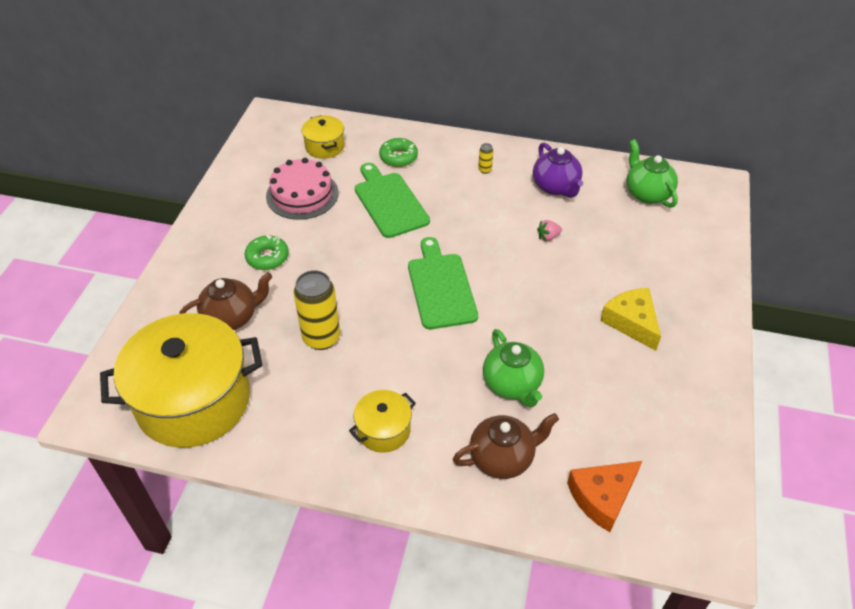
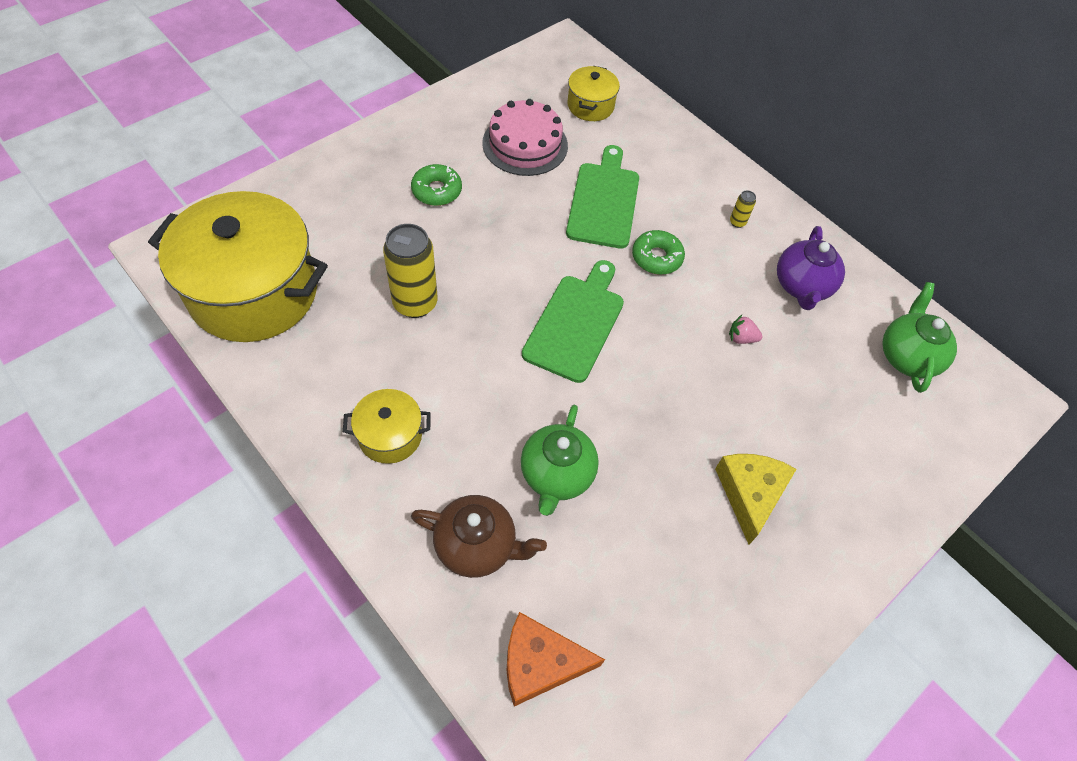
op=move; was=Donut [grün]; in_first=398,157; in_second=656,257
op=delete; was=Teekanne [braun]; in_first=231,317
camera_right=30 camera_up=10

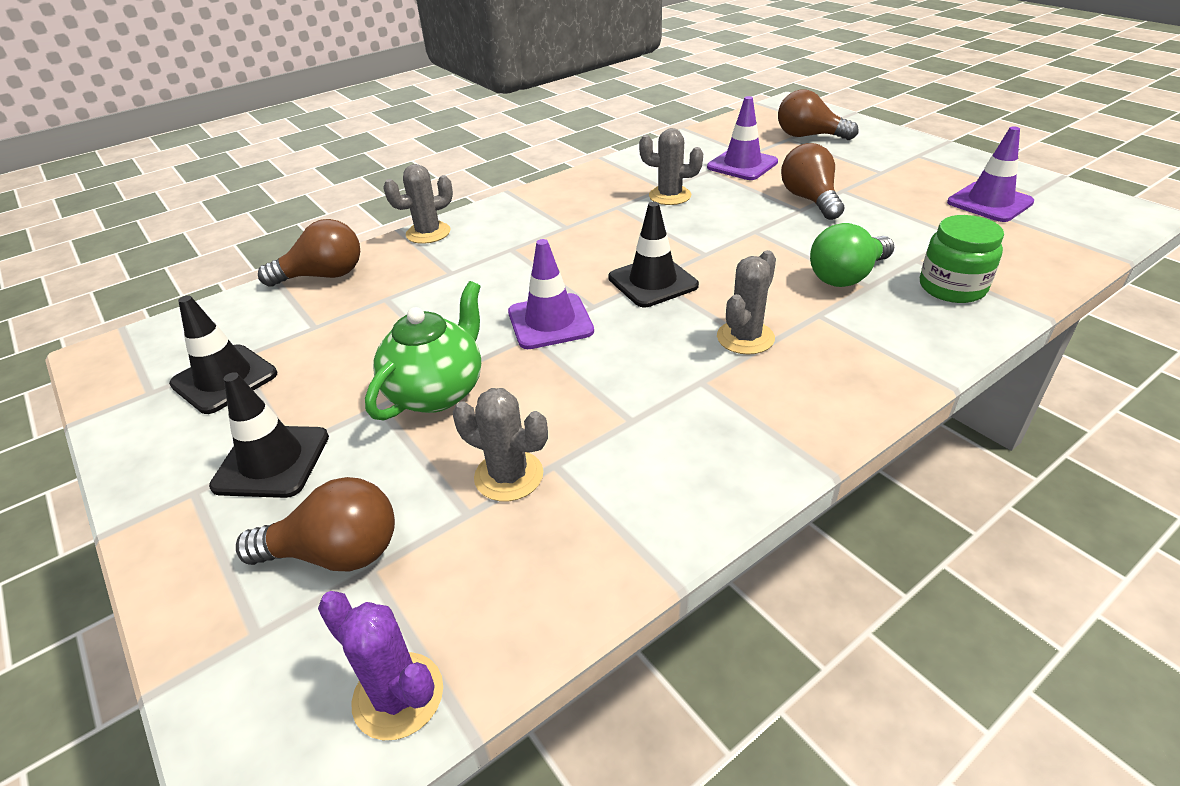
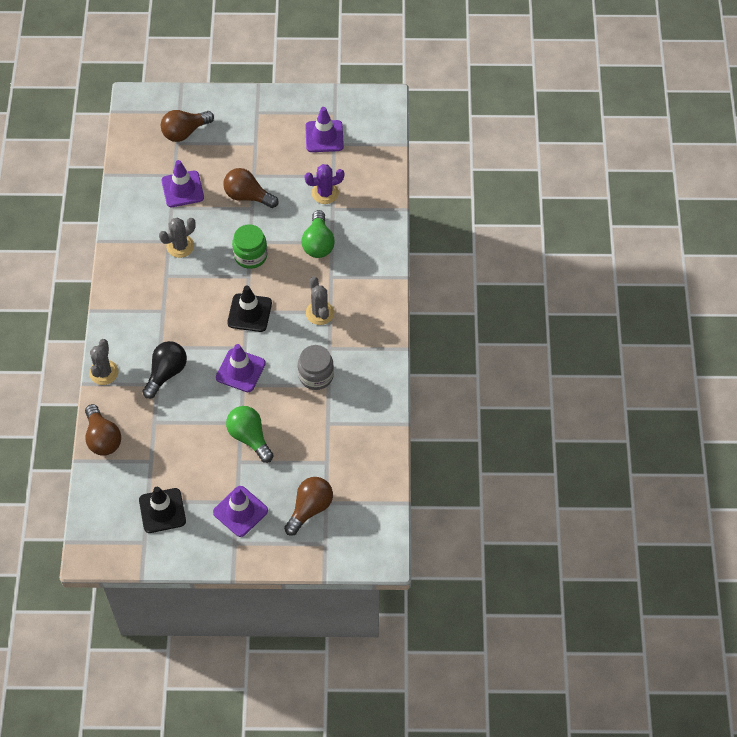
op=rotate; was=Glühbirne [braun]; in_first=323,276; in_second=103,438; clockwise=135
op=insert; now=Glühbirne [schwarz]; in_second=166,373
op=recolor; was=Leitkegel [schwarz]; now=Leitkegel [lila]; in_first=272,461; in_second=240,511
op=replace; was=Teekanne [grün]; now=Glühbirne [grün]; in_first=437,392; in_second=249,437
op=move; was=Einmachglas [grün]; in_first=952,287; in_second=250,255
op=insert; now=Einmachglas [grau]; in_second=316,375
op=move; was=Kaktus [lila]; in_first=398,696; in_second=325,193
op=delete; was=Kaktus [grau]; in_first=509,476
camera_right=-55 camera_up=20

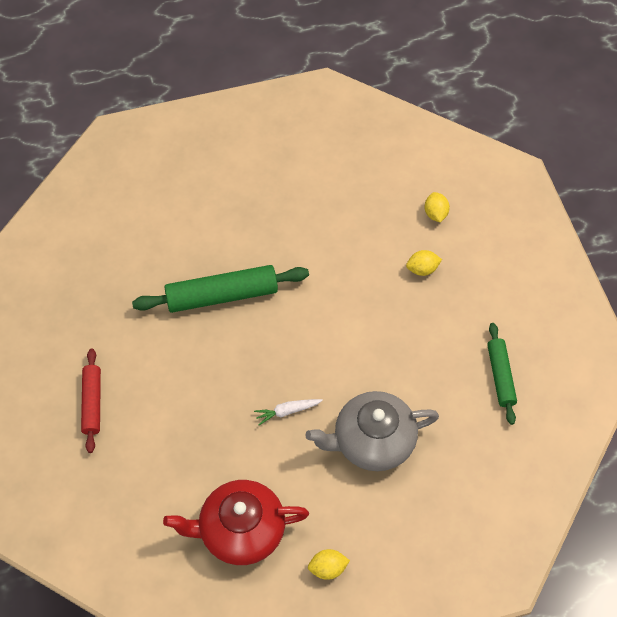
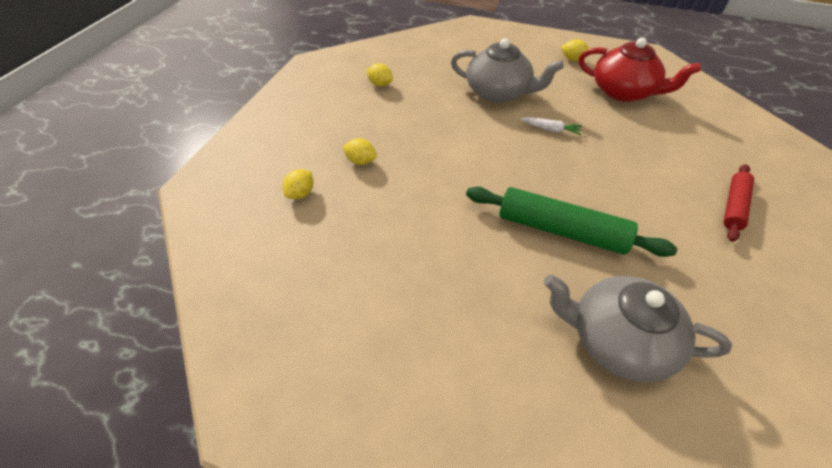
op=replace; was=Nudelholz [grün]; now=Zitrone [gelb]; in_first=500,376; in_second=380,84
op=insert; now=Teekanne [grau]; in_second=617,340
camera_right=-145 camera_up=-10

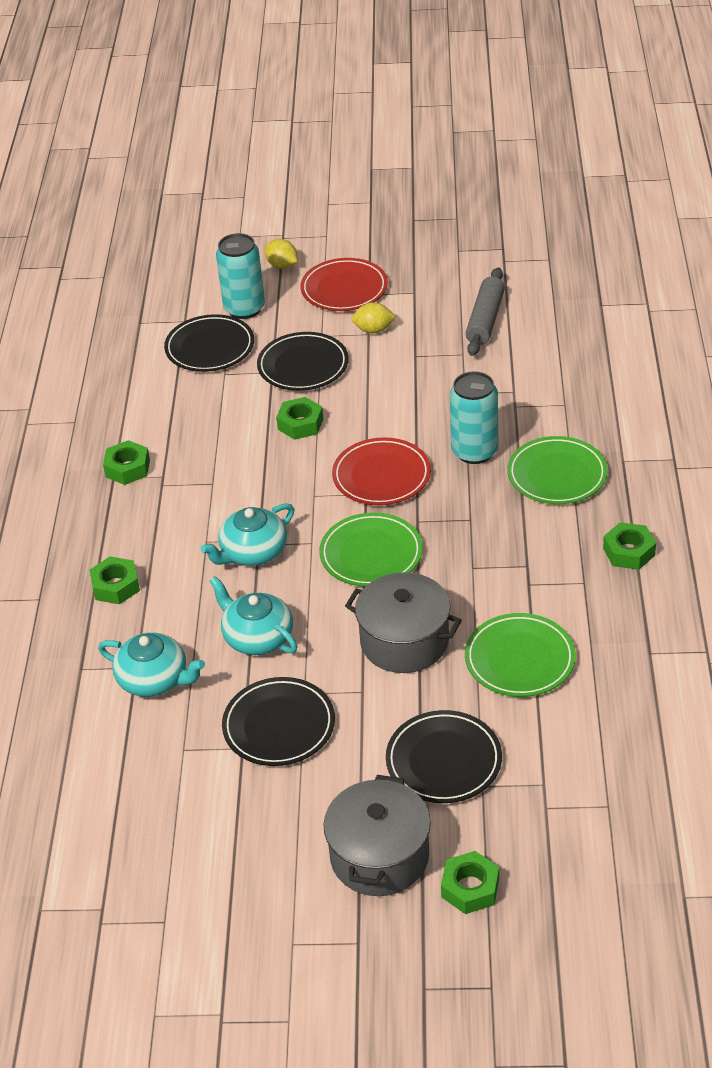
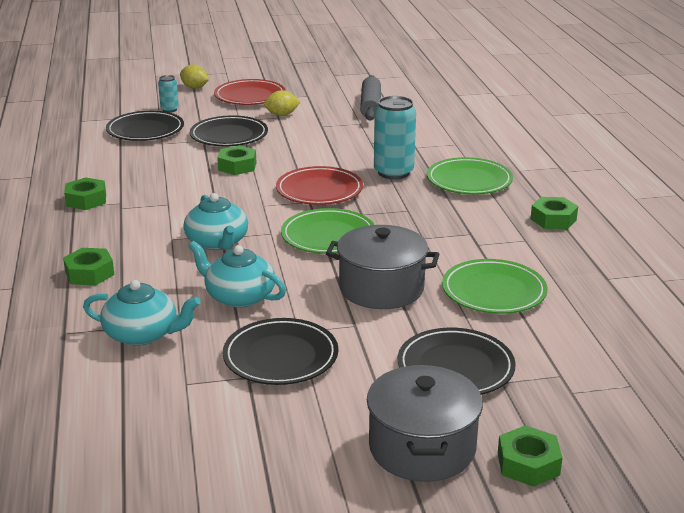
op=resize; was=Dose [türkis]; in_first=244,309; in_second=169,109; ratio=0.51
op=rotate; was=Teekanne [türkis]; in_first=252,552; in_second=217,242; clockwise=-60
camera_right=-15 camera_up=-15

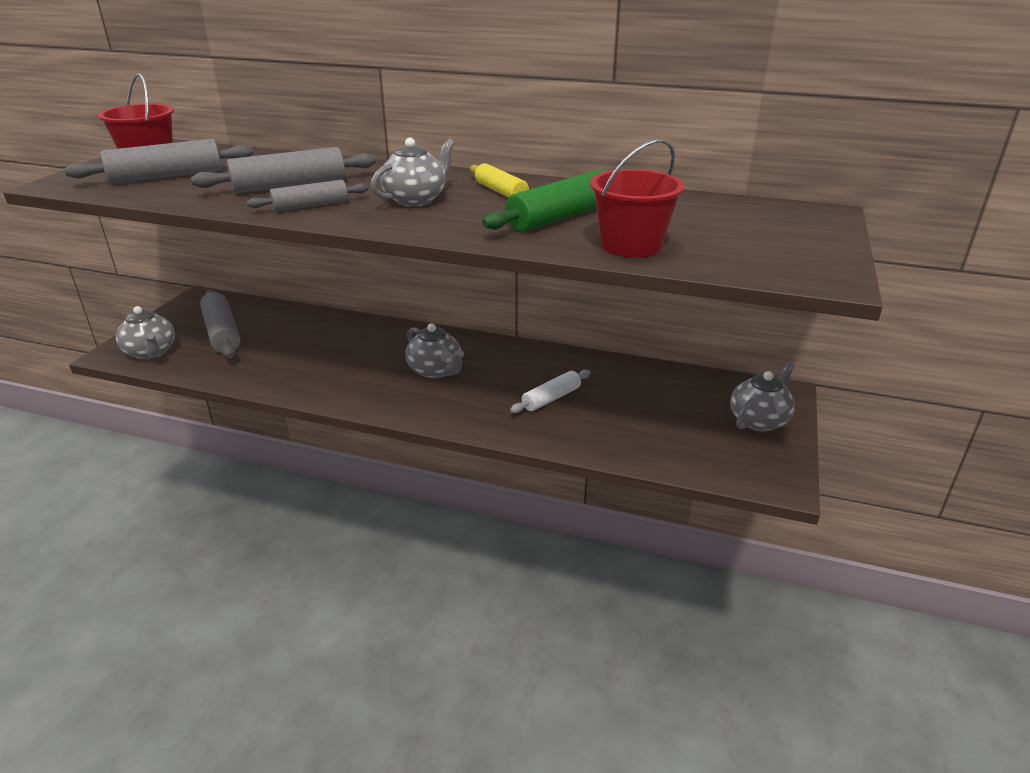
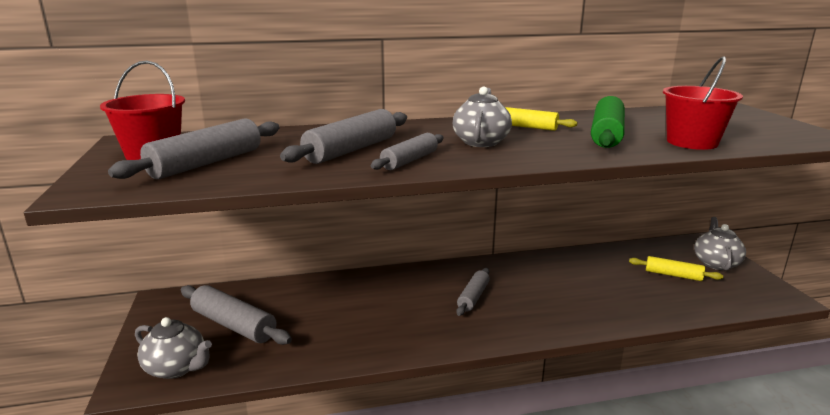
op=replace; was=Teekanne [grau]; now=Nudelholz [grau]; in_first=435,371; in_second=473,297
op=insert; now=Nudelholz [gelb]; in_second=673,275
op=delete; was=Nudelholz [weiß]; in_first=551,398
camera_right=-30 camera_up=-10

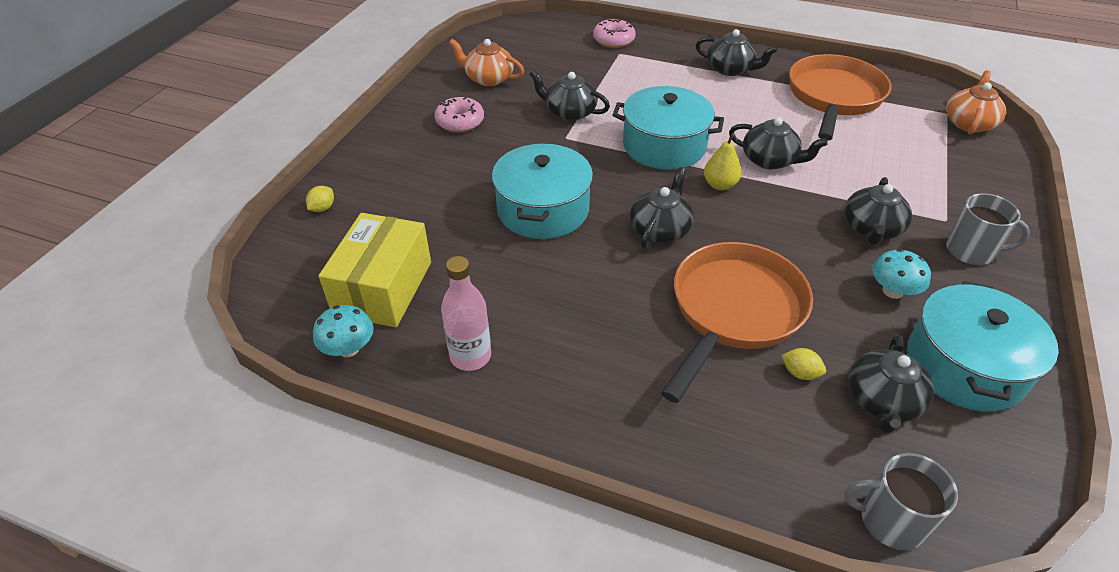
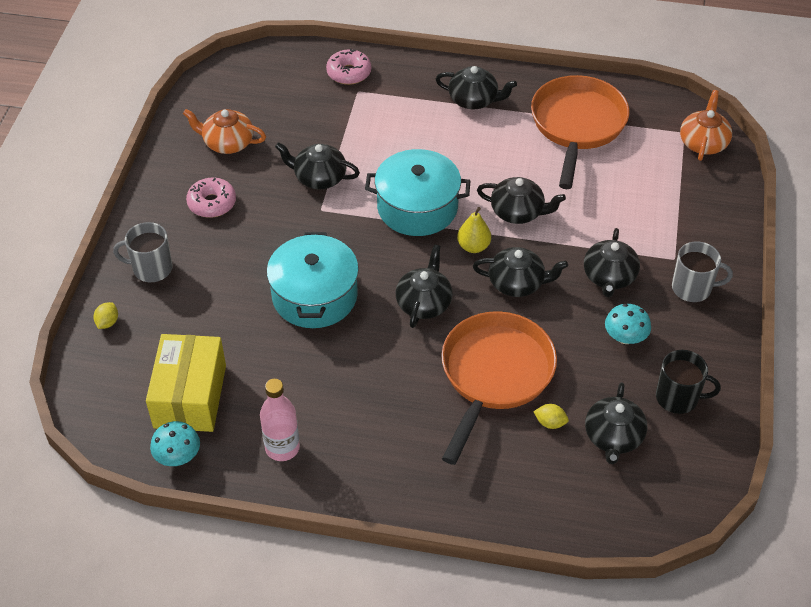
op=move; was=Tasse [grau]; in_first=890,520; in_second=151,268
op=insert; now=Teekanne [schwarz]; in_second=517,283
op=replace; was=Kochtopf [türkis]; now=Tasse [schwarz]; in_first=964,366; in_second=678,397
camera_right=-10 camera_up=5

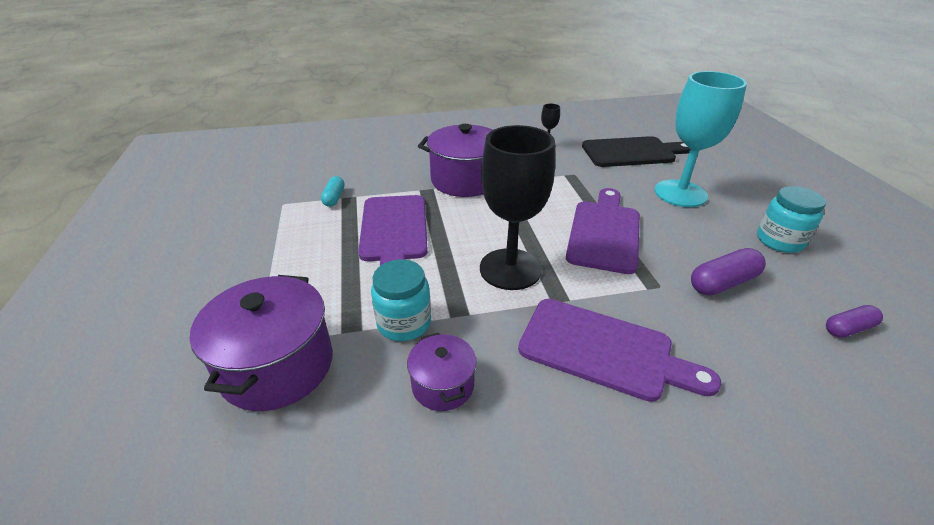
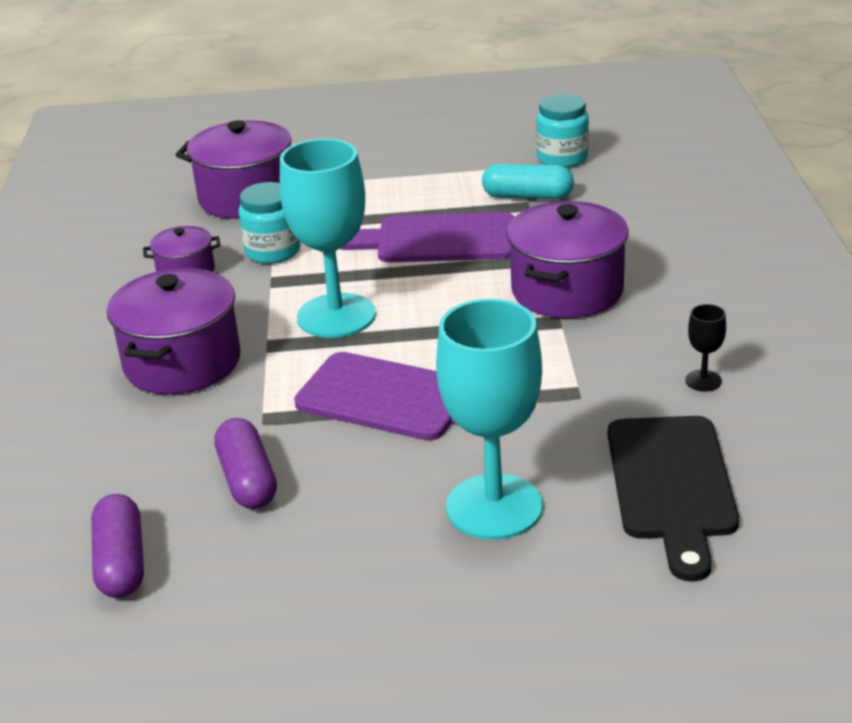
op=resize; was=Kapsel [lila]; in_first=848,328; in_second=121,562; ratio=1.55
op=replace; was=Schneidebrett [lila]; now=Kochtopf [lila]; in_first=603,350; in_second=182,362
op=recolor; was=Kelch [schwarz]; now=Kelch [türkis]; in_first=510,269; in_second=336,316
op=resize; was=Kapsel [türkis]; in_first=334,198; in_second=527,196; ratio=1.55
op=move; was=Einmachglas [türkis]; in_first=779,241; in_second=562,158
camera_right=100 camera_up=-5

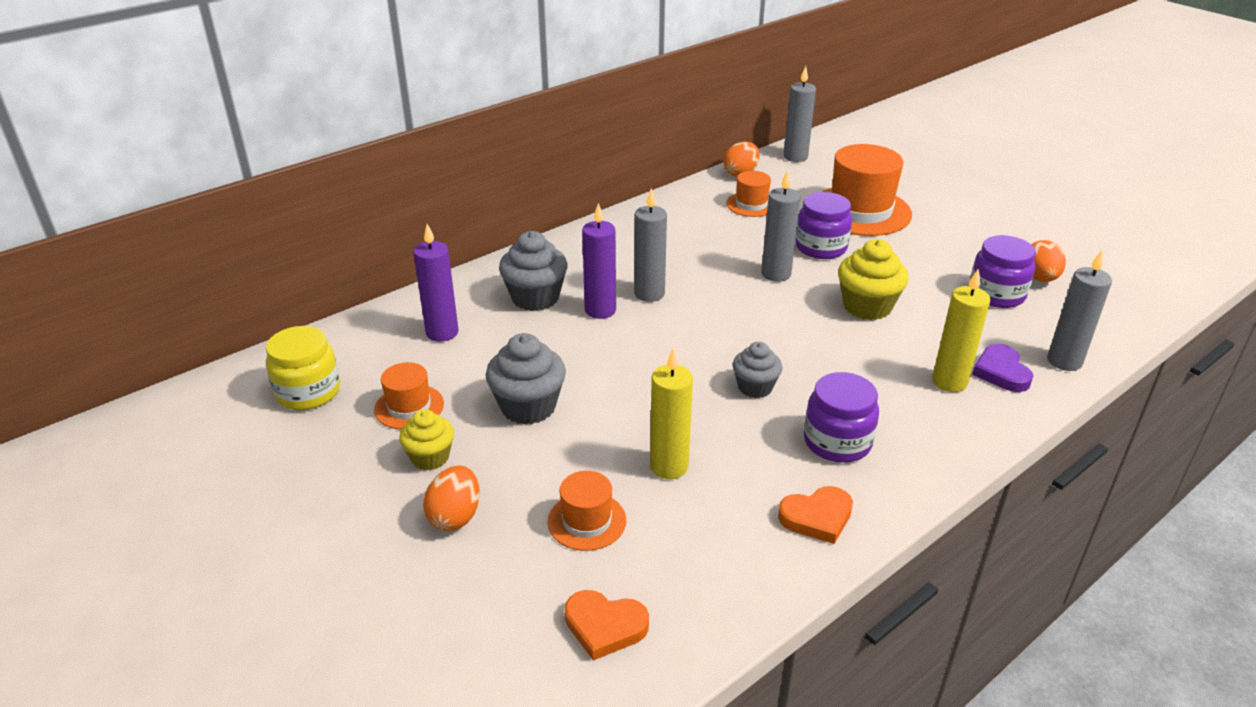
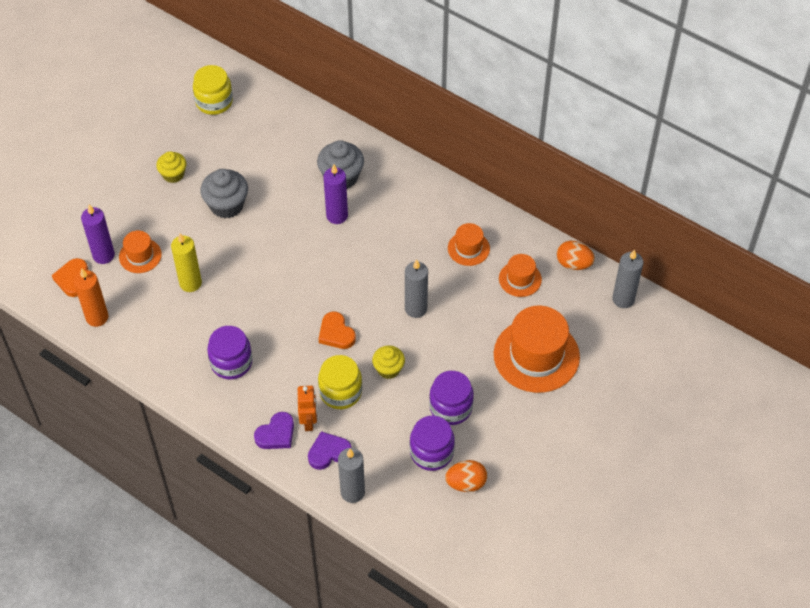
op=insert; now=Kerze [orange]; in_second=97,317
op=move; was=Kerze [lila]; in_first=442,333; in_second=103,255
op=insert; now=Herz [lila]; in_second=276,434
op=replace; was=Kerze [gelb]; now=Roboter [orange]; in_first=949,382; in_second=309,421
op=insert; now=Einmachglas [gelb]; in_second=340,392
op=move; was=Herz [orange]; in_first=817,517; in_second=336,333
op=resize; was=Muffin [gelb]; in_first=867,306; in_second=388,369; ratio=0.64
op=move; was=Einmachglas [lila]; in_first=821,247; in_second=450,407
op=move; was=Hut [orange]; in_first=409,407; in_second=468,248
op=delete; was=Ei [orange]; in_first=455,516
op=delete; was=Kerze [grau]; in_first=649,294
op=delete; was=Muffin [grau]; in_first=755,387
camera_right=75 camera_up=20

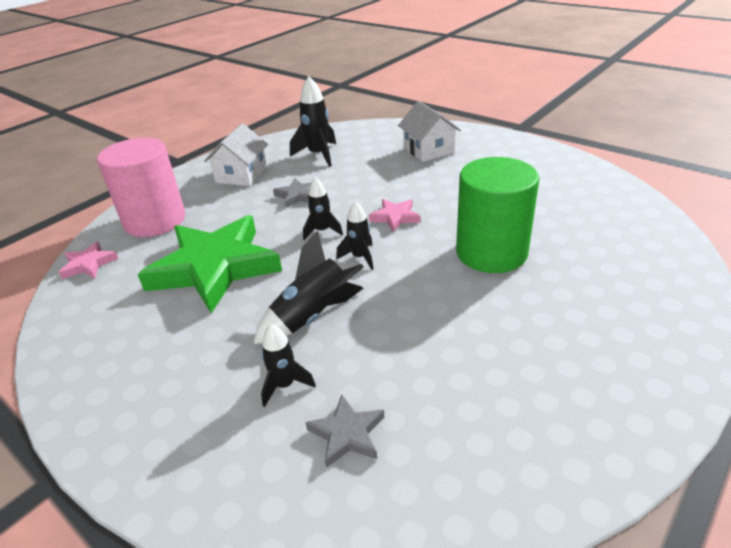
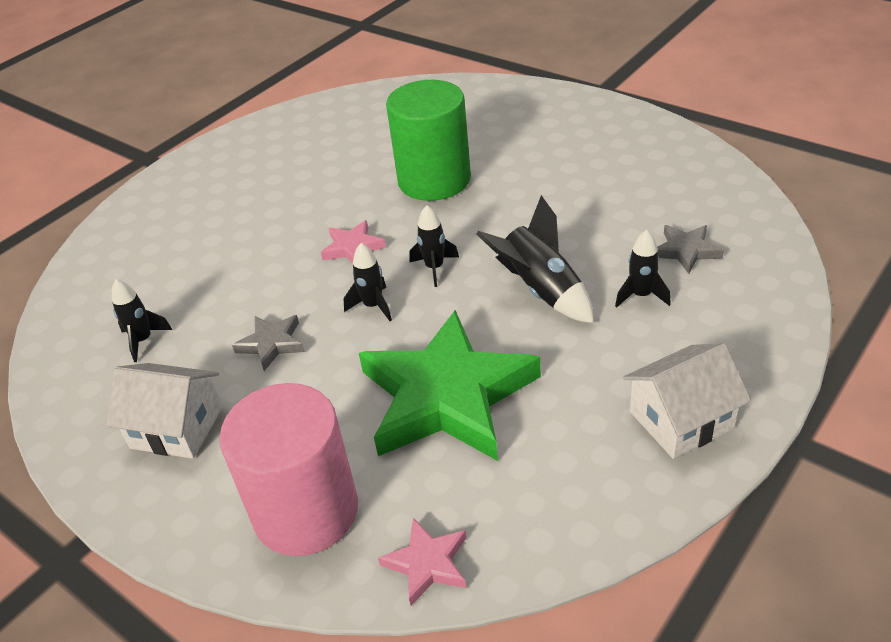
op=resize; was=Rakete [schwarz]; in_first=318,155; in_second=143,340; ratio=0.62
op=move; was=Haus [weiß]; in_first=428,150; in_second=681,420
camera_right=-90 camera_up=5

